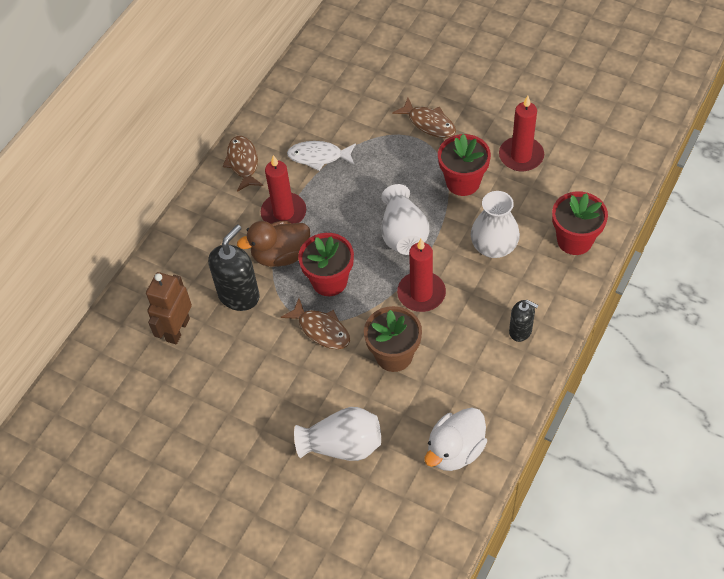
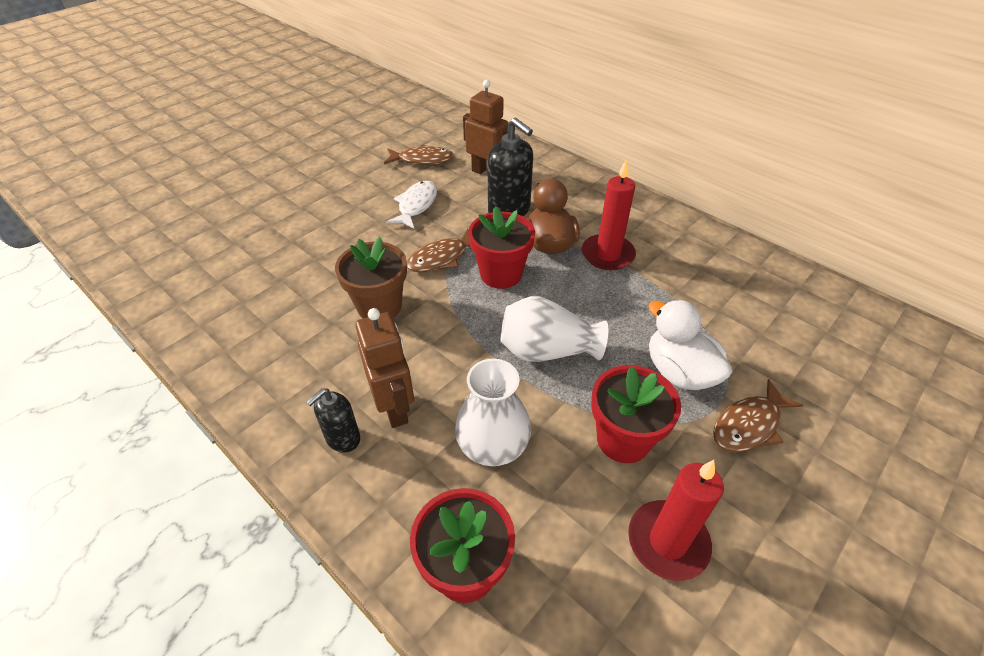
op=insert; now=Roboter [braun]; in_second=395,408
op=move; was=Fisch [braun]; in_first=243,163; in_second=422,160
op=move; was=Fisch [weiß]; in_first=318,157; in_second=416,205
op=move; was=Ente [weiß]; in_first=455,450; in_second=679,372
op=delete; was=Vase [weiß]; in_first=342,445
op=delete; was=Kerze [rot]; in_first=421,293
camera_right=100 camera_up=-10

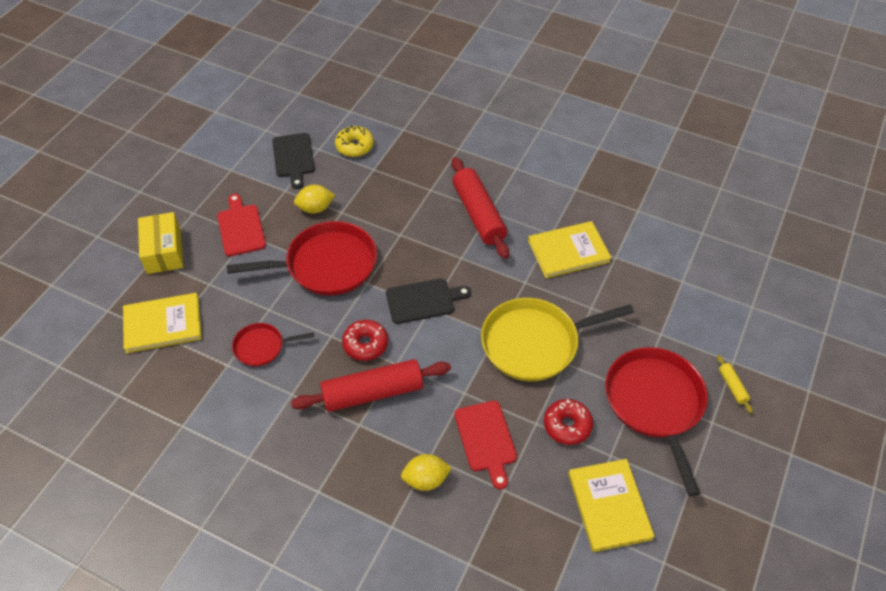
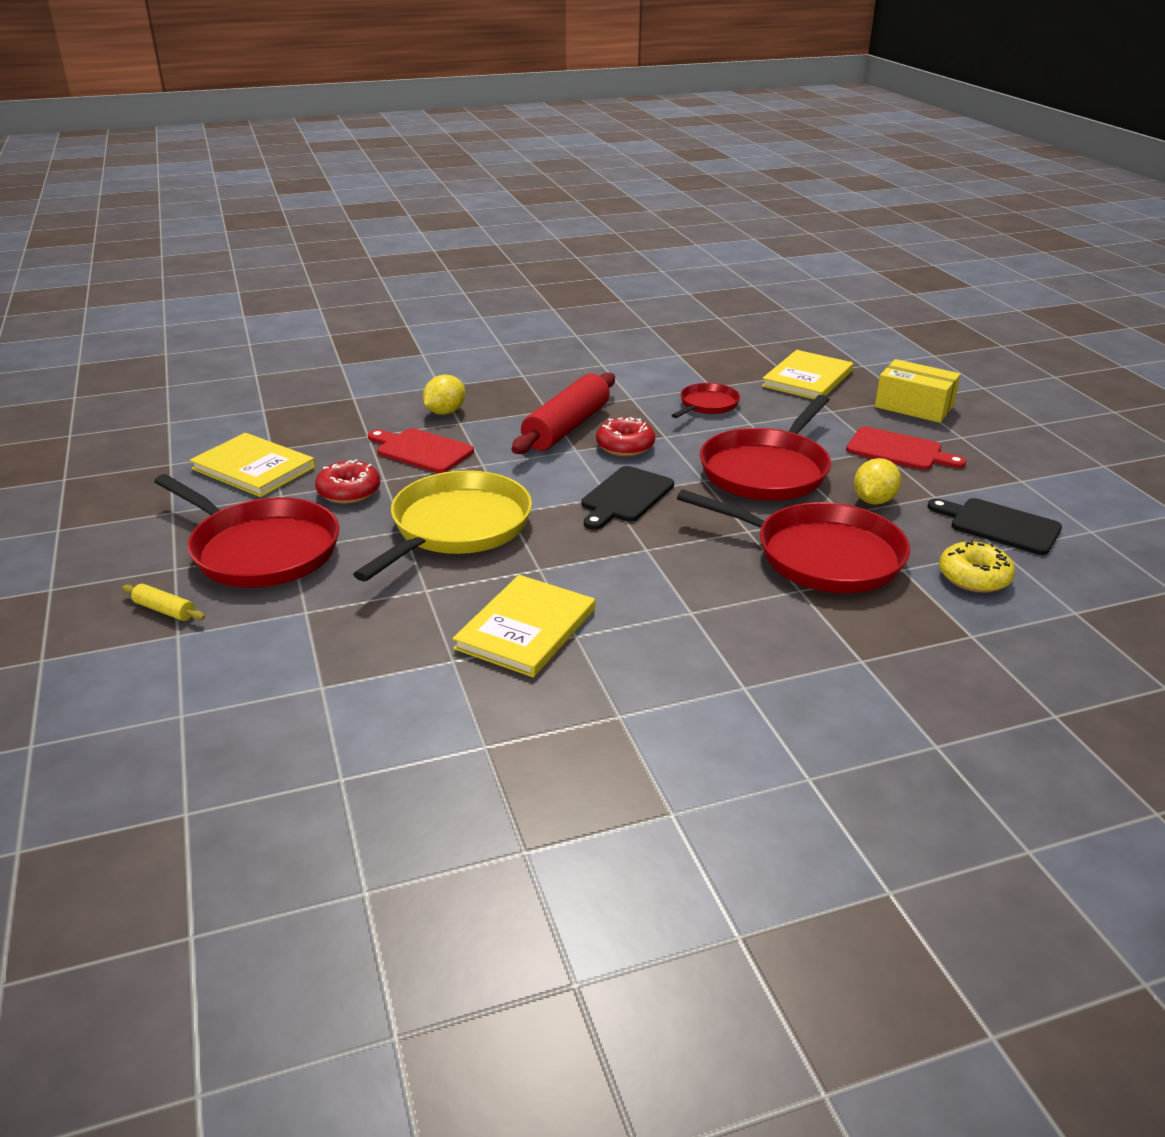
op=insert; now=Pfanne [rot]; in_second=821,555
op=delete; was=Nudelholz [rot]; in_first=478,214
camera_right=135 camera_up=-20

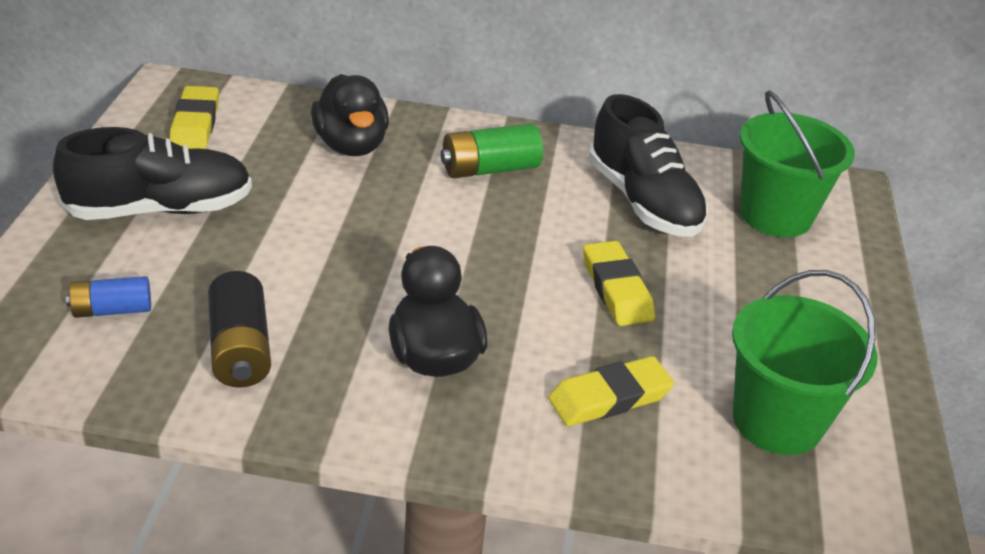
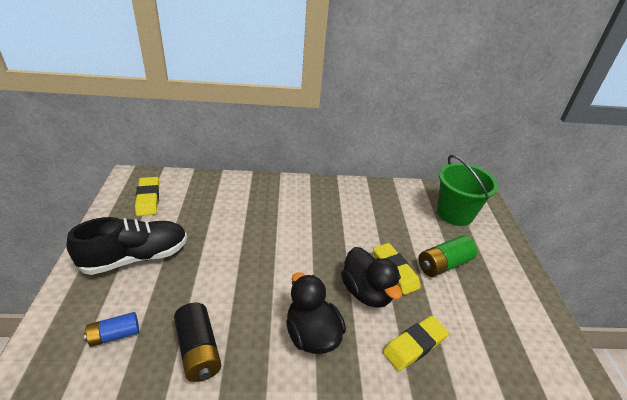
op=move; was=Ente [schwarz]; in_first=351,145; in_second=366,292
op=move; was=Batterie [grün]; in_first=489,169; in_second=443,264
op=delete; was=Schuh [schwarz]; in_first=643,202
op=delete; was=Eimer [grün]; in_first=777,421
camera_right=-10 camera_up=0

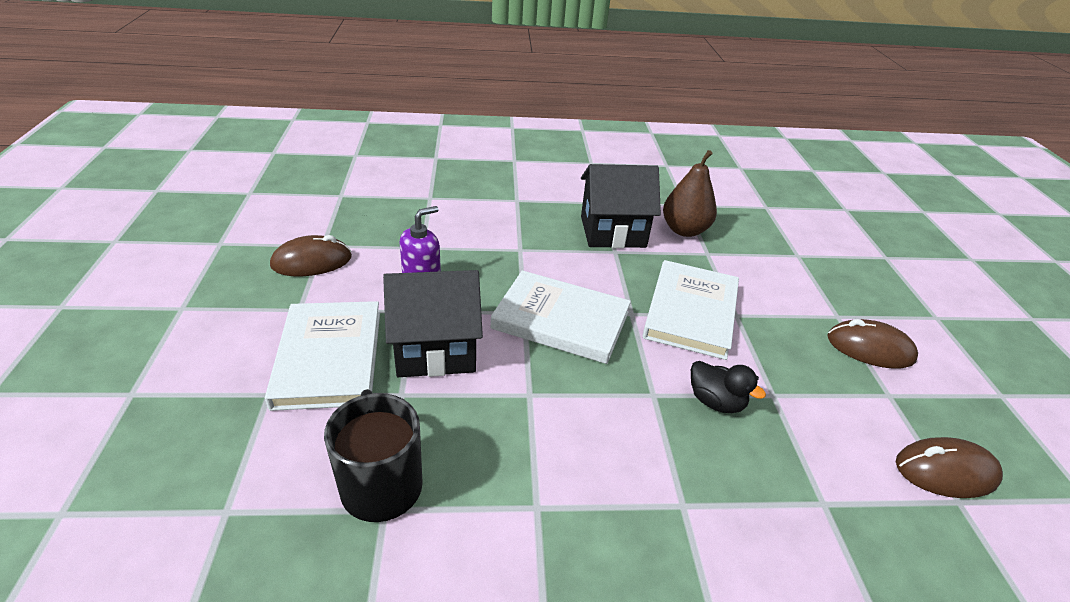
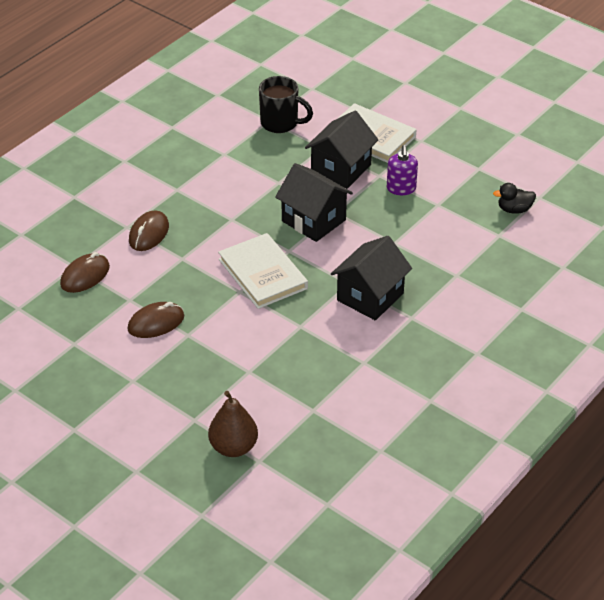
op=move; was=Computermaus [braun]; in_first=312,261; in_second=149,233
op=move; was=Birne [braun]; in_first=684,230; in_second=233,447
op=replace; was=Buch [weiß]; now=Haus [schwarz]; in_first=561,320; in_second=313,220
op=move; was=Ente [schwarz]; in_first=715,402; in_second=514,209
camera_right=135 camera_up=5

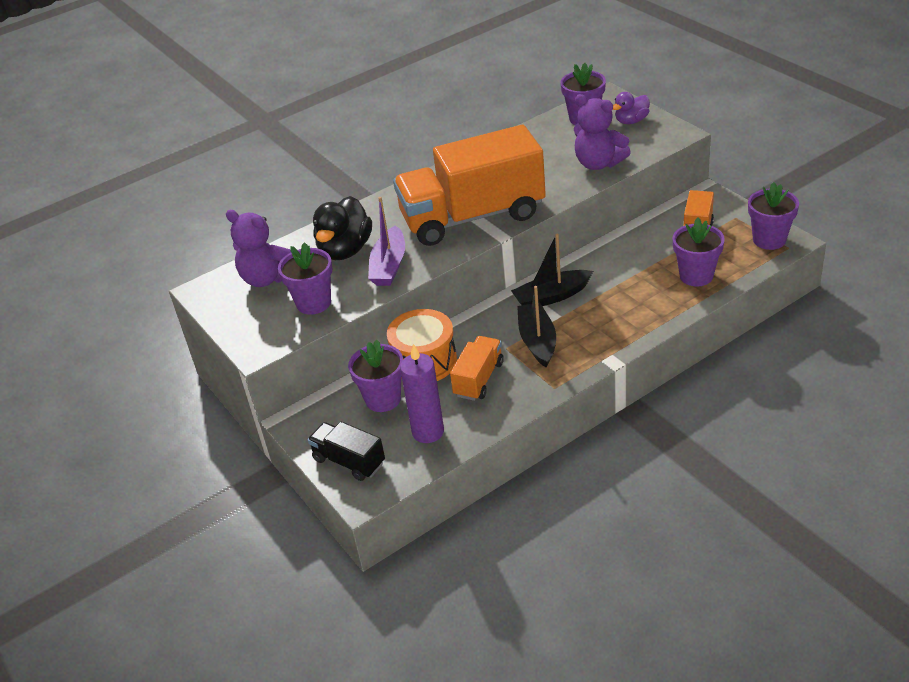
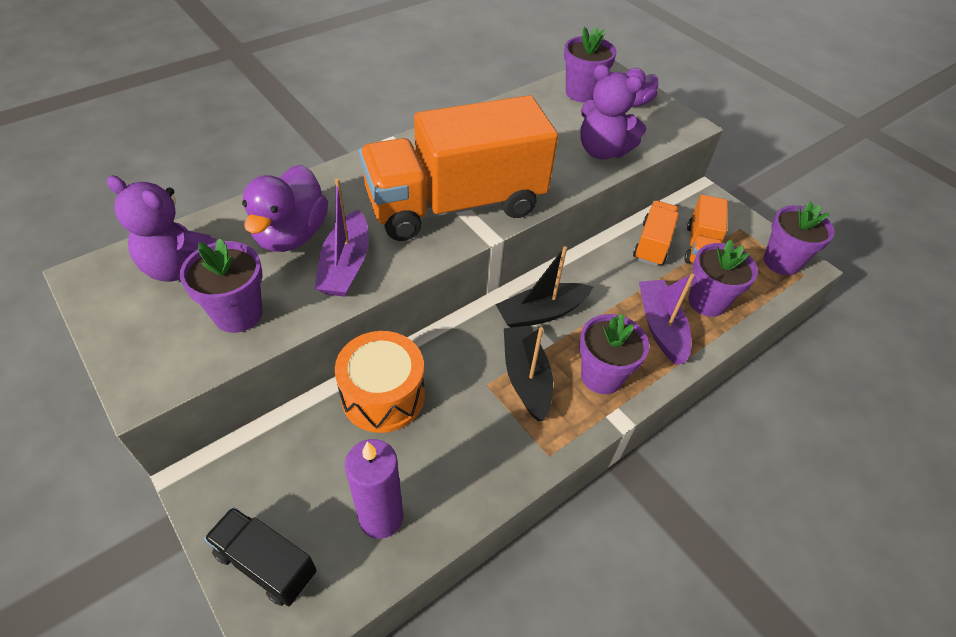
op=recolor; was=Ente [schwarz]; now=Ente [lila]; in_first=345,250; in_second=291,235
op=move; was=Blumentopf [lila]; in_first=383,399; in_second=601,376
op=move; was=Lastwagen [orange]; in_first=479,379; in_second=652,244
op=insert; now=Boot [lila]; in_second=660,327
camera_right=-10 camera_up=10

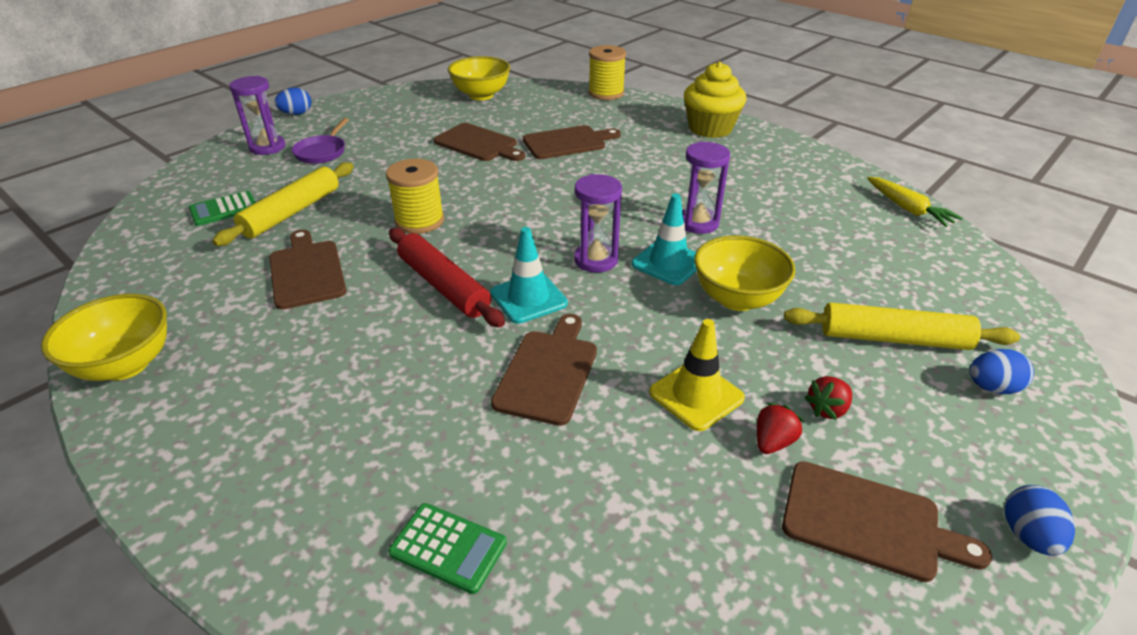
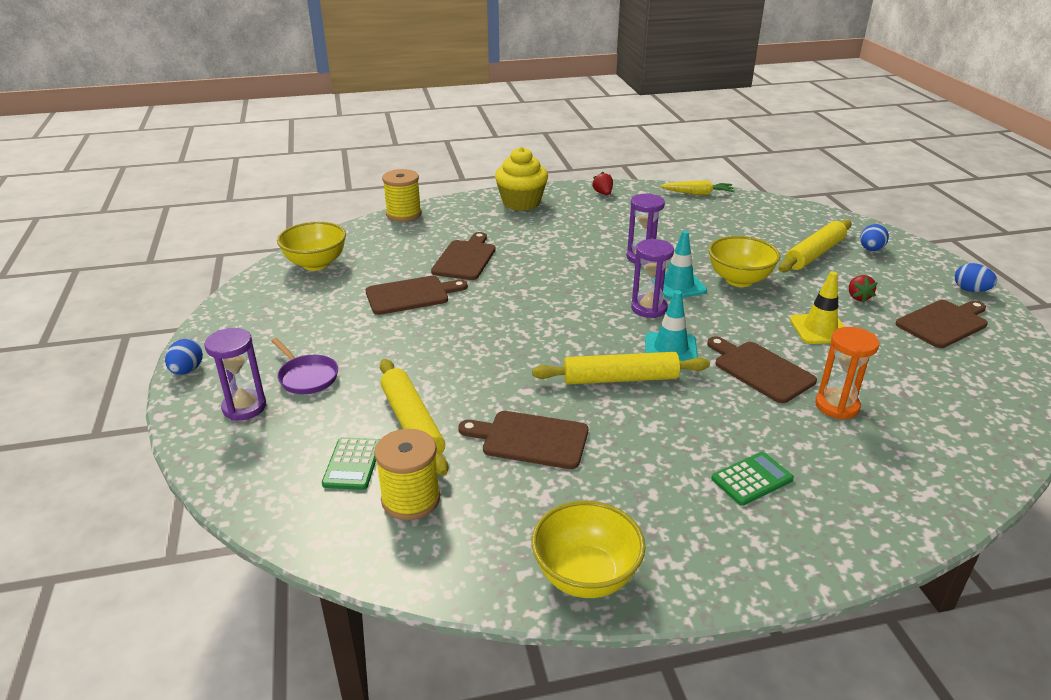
op=move; was=Garnrolle [gelb]; in_first=419,221; in_second=411,499
op=recolor; was=Nudelholz [rot]; now=Nudelholz [gelb]; in_first=443,286; in_second=620,379
op=move; was=Erdbeere [rot]; in_first=773,442; in_second=603,193
op=move; was=Taschenrechner [grün]; in_first=448,548; in_second=752,479
op=insert; now=Sanduhr [orange]; in_second=837,406
camera_right=-55 camera_up=-5

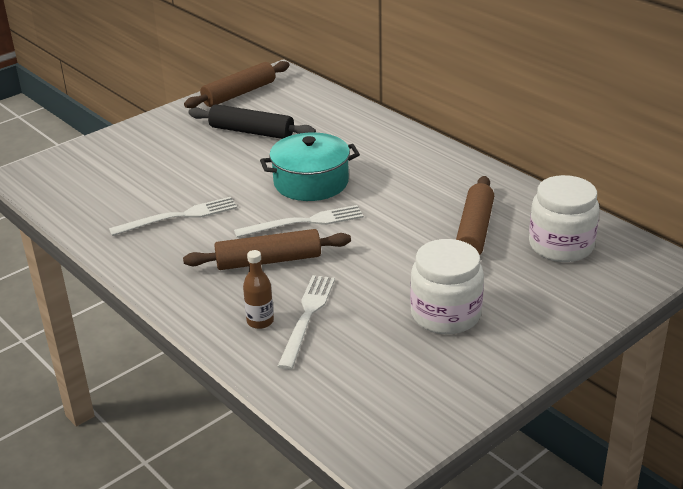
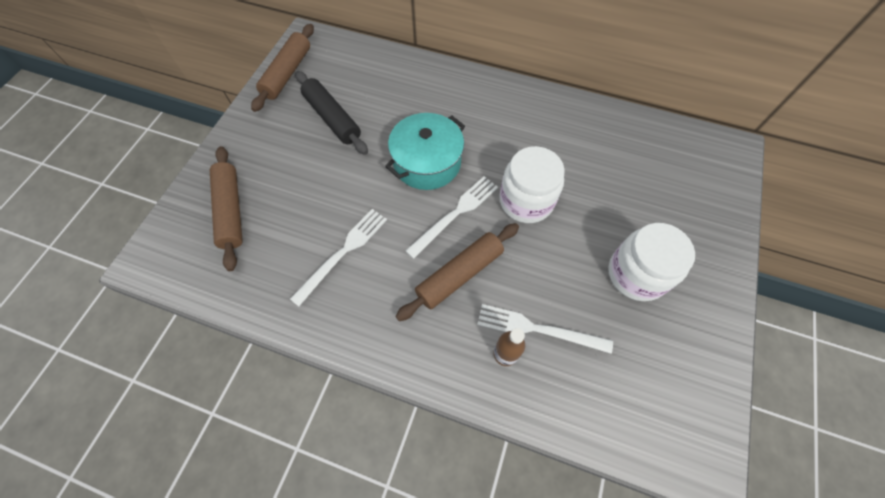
op=move; was=Nudelholz [braun]; in_first=474,231; in_second=231,211
op=rotate; was=Nudelholz [schwarz]; in_first=251,132; in_second=332,118; clockwise=60
op=rotate; was=Gabel [weiß]; in_first=307,317; in_second=538,329; clockwise=-60
op=move; was=Einmachglas [weiß]; in_first=561,246; in_second=526,201
camera_right=-30 camera_up=30

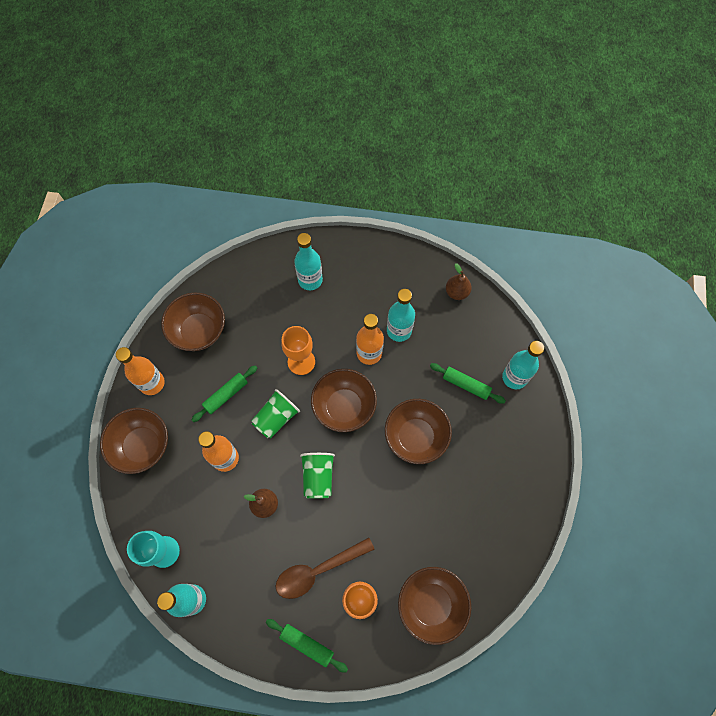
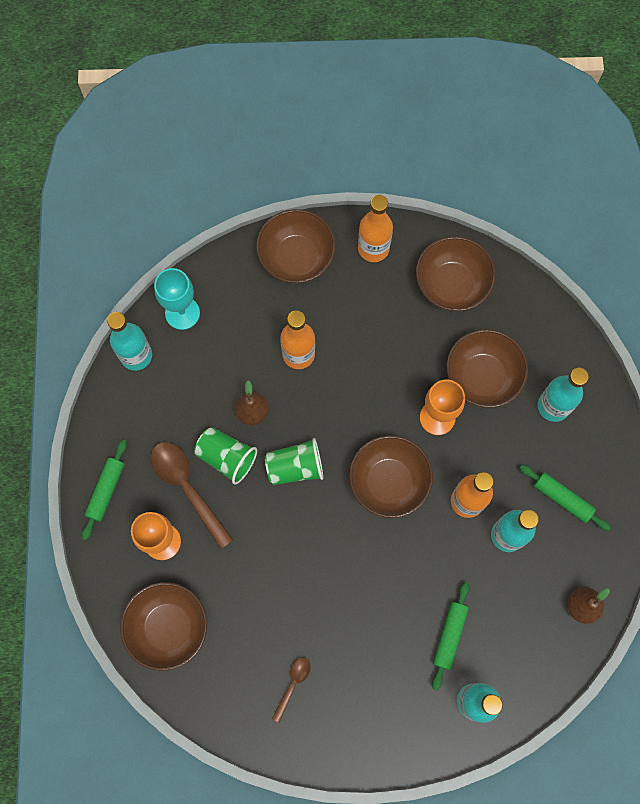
op=move; was=Becher [grün]; in_first=276,418; in_second=226,457
op=insert; now=Löffel [braun]; in_second=293,684
op=move; was=Schüssel [braun]; in_first=415,436; in_second=482,377
op=move; was=Nudelholz [grün]; in_first=226,395; in_second=562,498
camera_right=80 camera_up=5

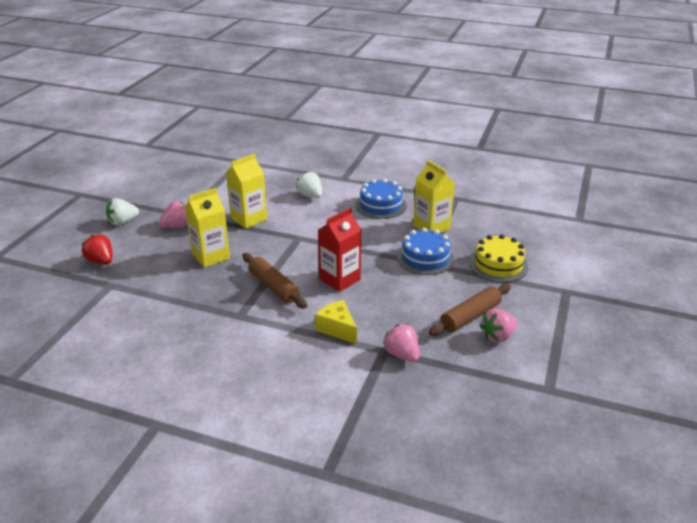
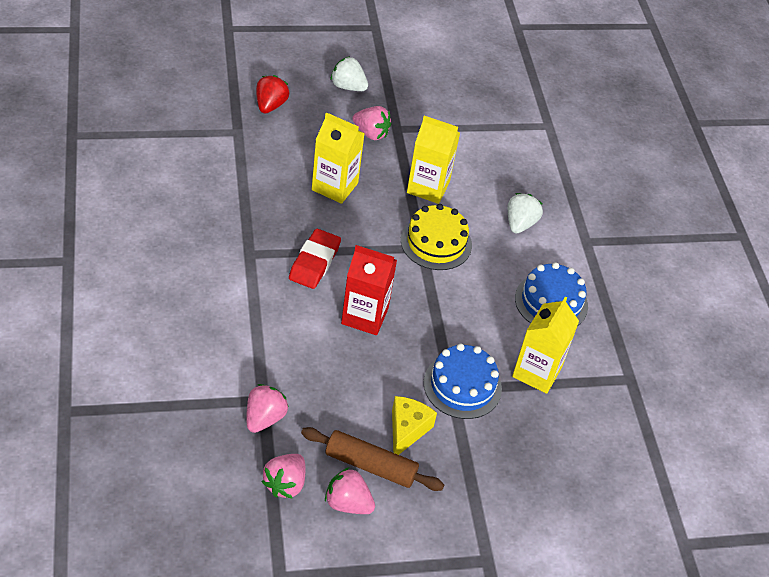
op=insert; now=Erdbeere [rosa]; in_second=285,484
op=replace; was=Nudelholz [braun]; now=Radiergummi [rot]; in_first=274,287; in_second=314,262
op=move; was=Käse [gelb]; in_first=337,329; in_second=407,430
op=move; was=Kuchen [gelb]; in_first=498,265; in_second=436,242
camera_right=55 camera_up=15

